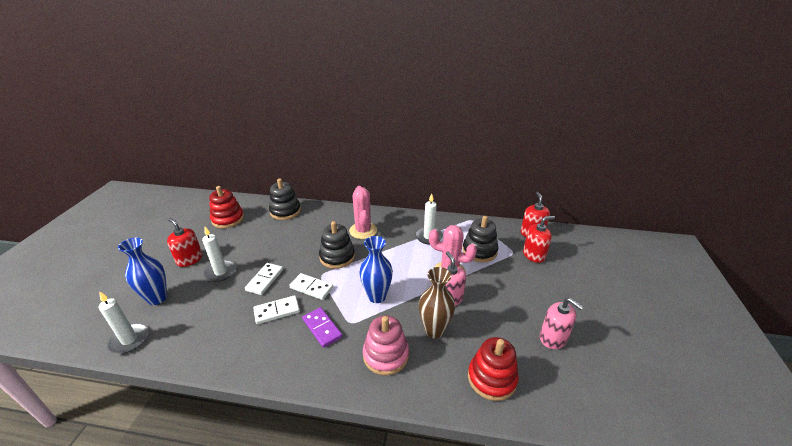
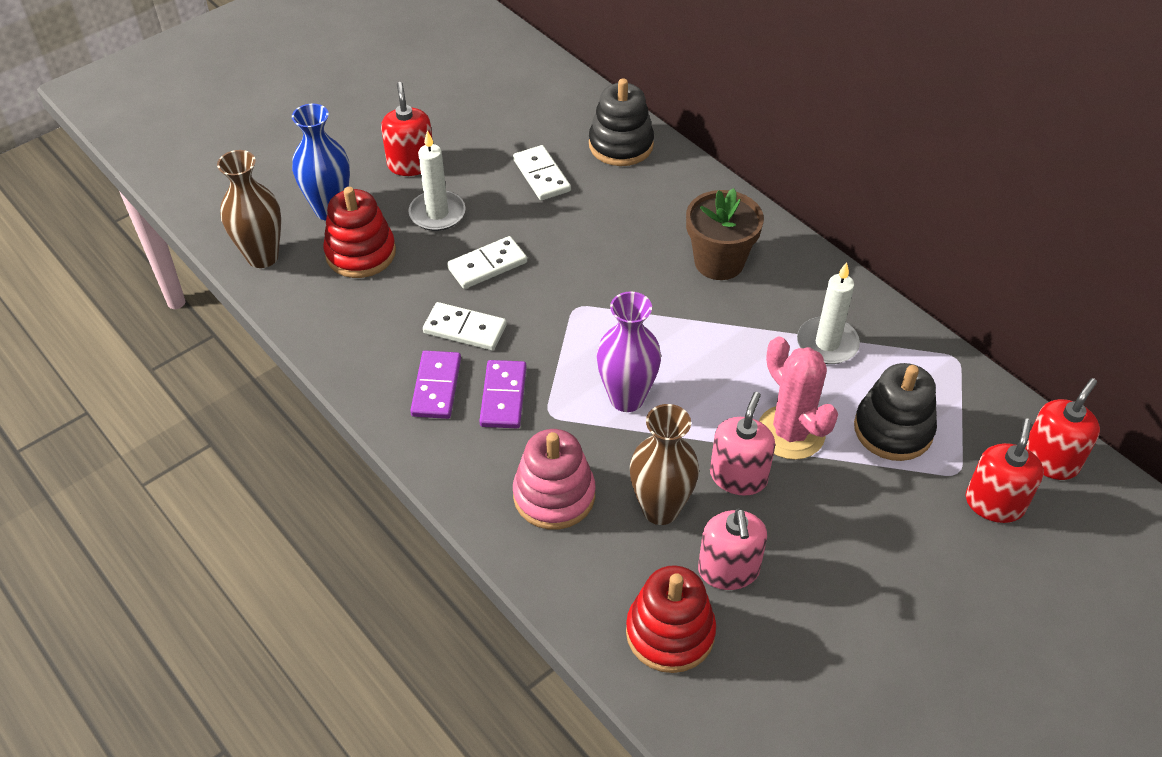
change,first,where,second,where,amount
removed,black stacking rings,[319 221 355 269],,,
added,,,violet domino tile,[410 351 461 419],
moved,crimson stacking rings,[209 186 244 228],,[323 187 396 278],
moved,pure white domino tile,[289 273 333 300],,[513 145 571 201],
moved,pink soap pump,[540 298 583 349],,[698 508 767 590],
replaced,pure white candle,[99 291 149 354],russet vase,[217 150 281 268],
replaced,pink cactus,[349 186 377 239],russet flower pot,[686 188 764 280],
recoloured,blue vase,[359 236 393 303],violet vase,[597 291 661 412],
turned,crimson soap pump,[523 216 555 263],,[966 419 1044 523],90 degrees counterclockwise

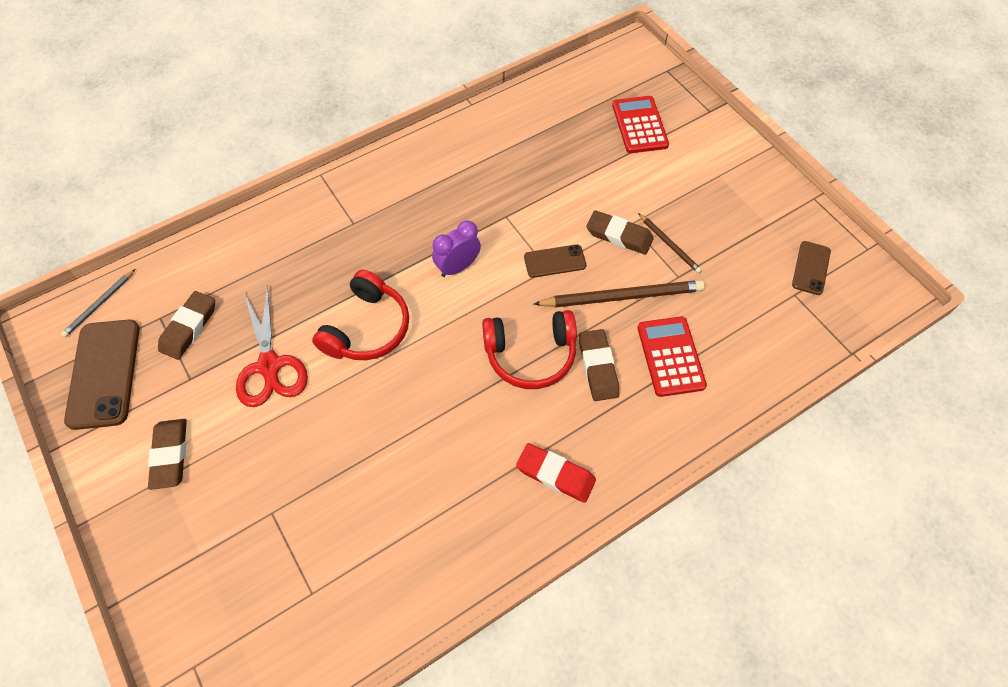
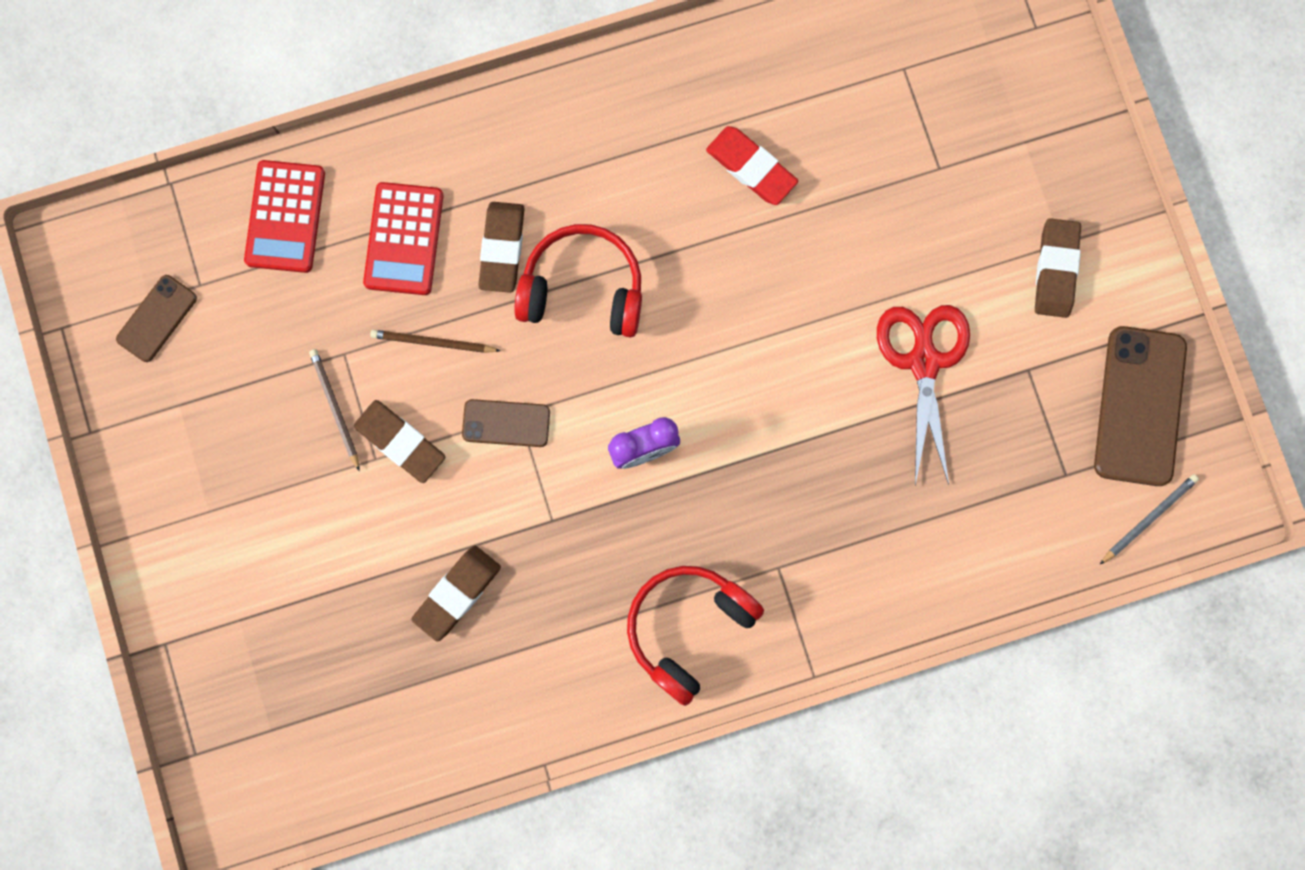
change,first,where,second,where,amount
moved,russet pencil eraser,[158 291 215 360],,[411 546 501 642],
moved,crimson over-ear headphones,[312 270 409 360],,[627 566 764 706],
moved,crimson pencil eraser,[516 443 596 503],,[706 126 798 205],
moved,crimson calculator,[612 96 669 153],,[244 160 325 273],
resized,russet wooden pencil,[534 280 705 307],,[370 330 501 353],x0.54

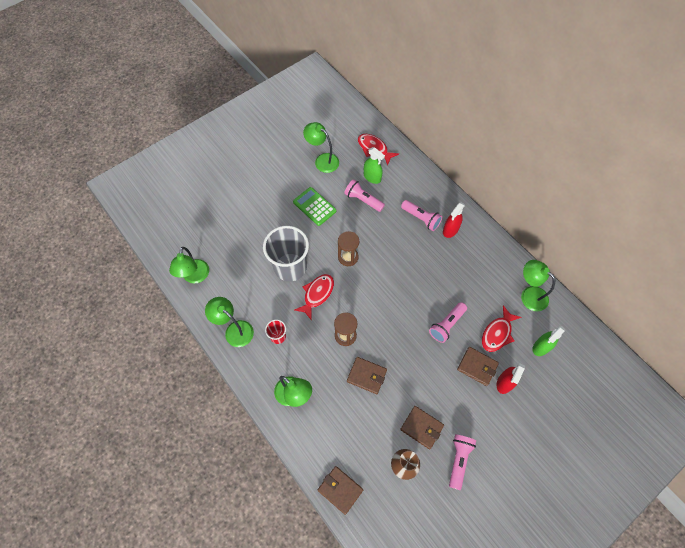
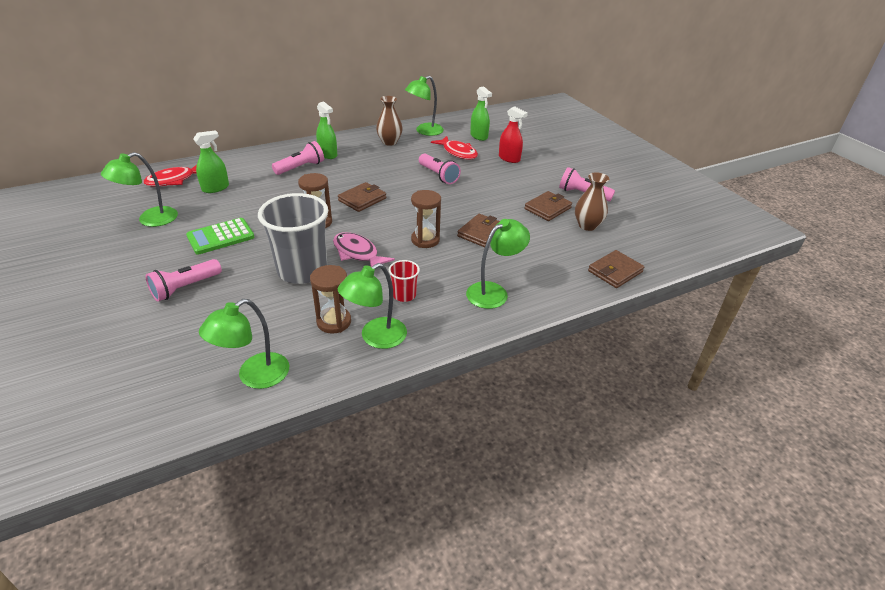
change,first,where,second,where,amount
added,,,russet hourglass,[310 265 351 334],
added,,,russet vase,[376 96 403 146],
moved,pink flashlight,[344 179 385 212],,[146 259 222 302],
moved,russet card wallet,[457 347 499 386],,[338 182 386 212],
recoloured,crimson fish,[294 274 334 321],pink fish,[333 232 395 267],
recoloured,crimson spray cleaner,[443 202 465 238],emerald spray cleaner,[316 101 337 159],
turned,emerald reading lamp,[169 247 209 283],,[199 299 289 389],120 degrees clockwise

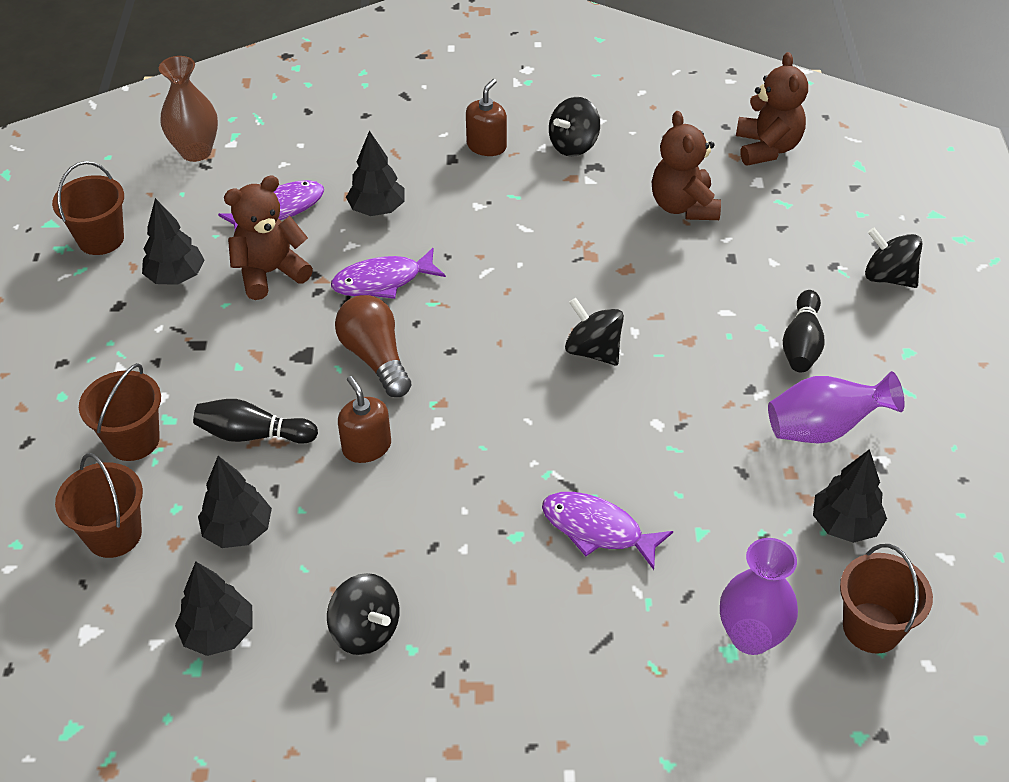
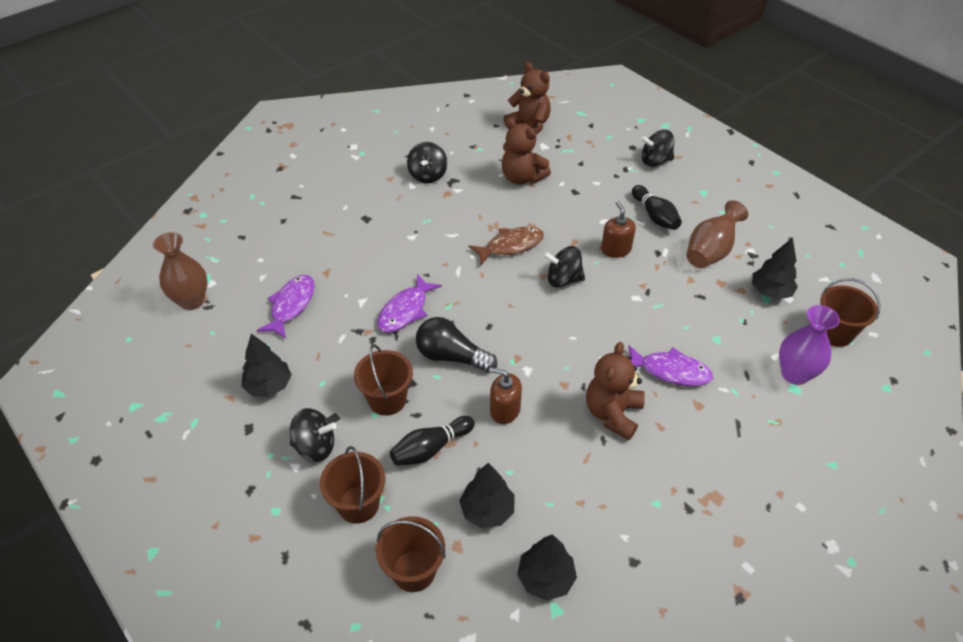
change,first,where,second,where,amount
removed,black tree,[346 130 405 216],,,
added,,,russet fish,[469 227 544 265],
moved,russet pail,[52 161 124 255],,[354 344 413 416],
moved,russet teddy,[224 175 313 300],,[586 342 645 440],
moved,black spinning top,[327 573 400 655],,[290 408 337 462],
moved,russet soap pump,[466 79 507 156],,[601 201 636 258],
recoloured,russet lightbulb,[335 295 411 397],black lightbulb,[416 317 497 372],
recoloured,violet vase,[768 371 905 444],russet vase,[686 200 748 268],
turned,violet fish,[542 492 673 570],,[628 345 714 386],150 degrees counterclockwise

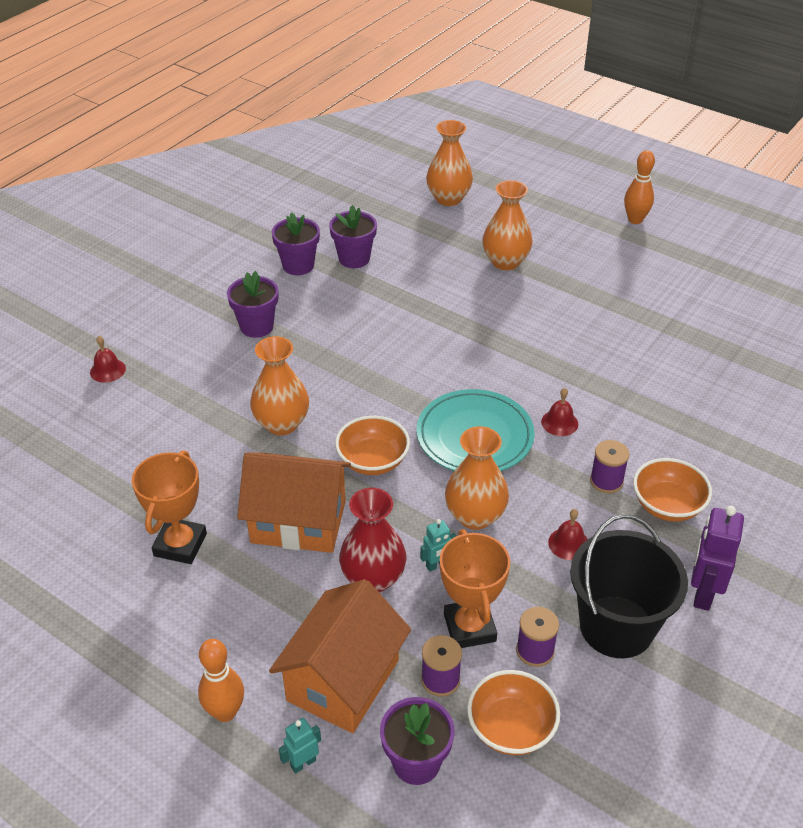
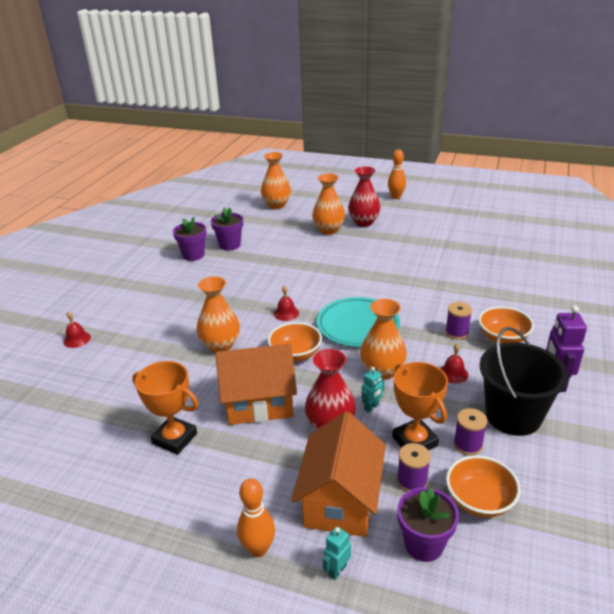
change,first,where,second,where,amount
removed,violet flower pot,[227 271 279 338],,,
added,,,crimson vase,[348 166 381 227],
moved,crimson hand bell,[541 388 578 436],,[274 286 299 321],
turned,bright orange prize cup,[132 450 207 564],,[132 361 198 455],60 degrees counterclockwise

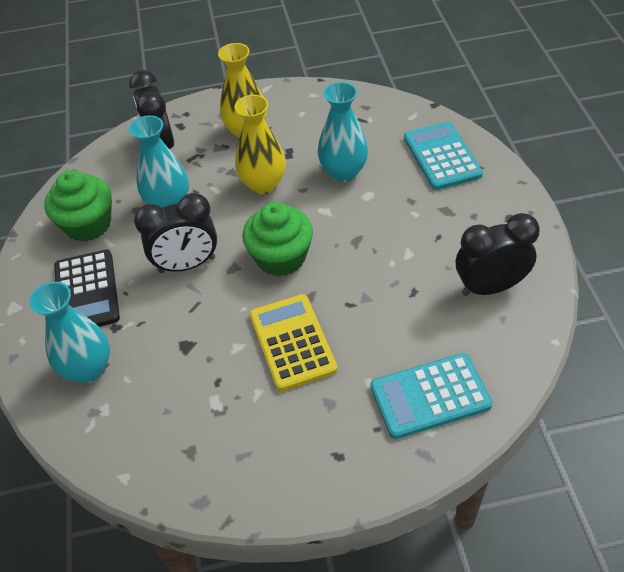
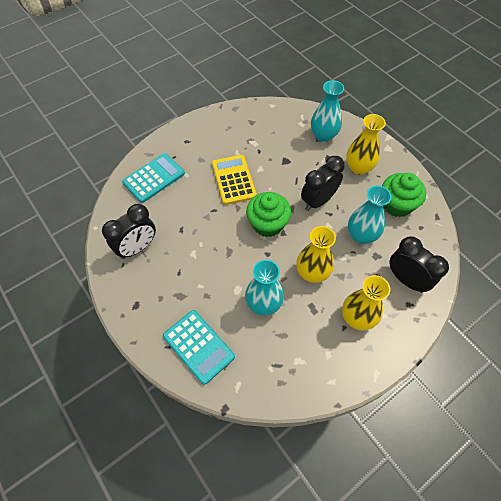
change,first,where,second,where,amount
replaced,black calculator,[54 249 120 327],yellow vase,[346 114 386 175],
turned,yellow calculator,[250 294 338 391],,[212 155 257 205],150 degrees counterclockwise

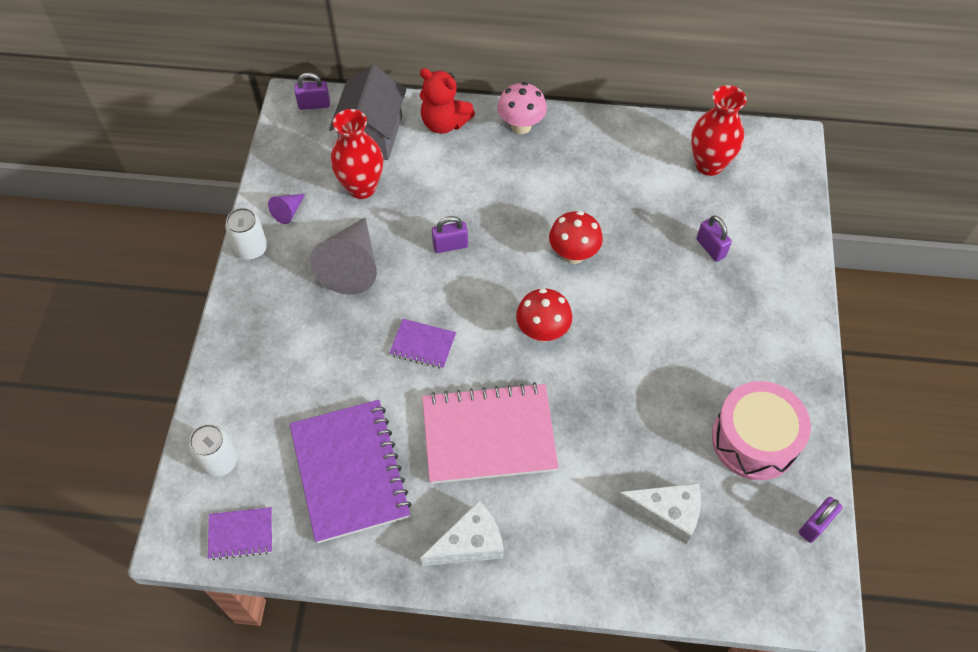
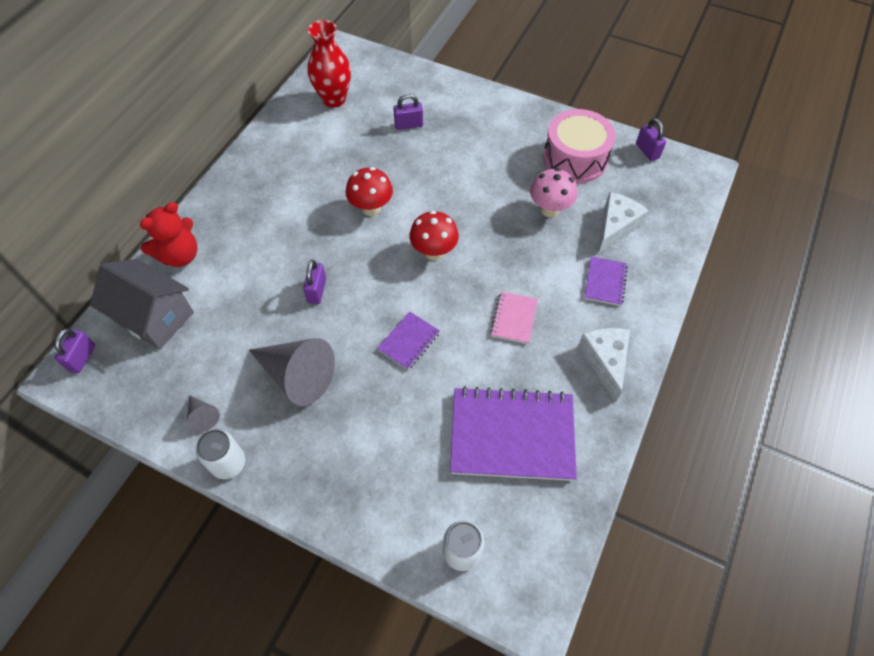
change,first,where,second,where,amount
removed,crimson vase,[331 109 383 199],,,
moved,violet exercise book,[208 507 272 560],,[584 257 628 306],
moved,pink mushroom,[498 82 547 134],,[530 168 577 217],
recoloured,violet cone,[268 194 305 224],gray cone,[187 395 220 433],
resized,pink exercise book,[422 382 559 484],,[490 291 538 344],x0.47

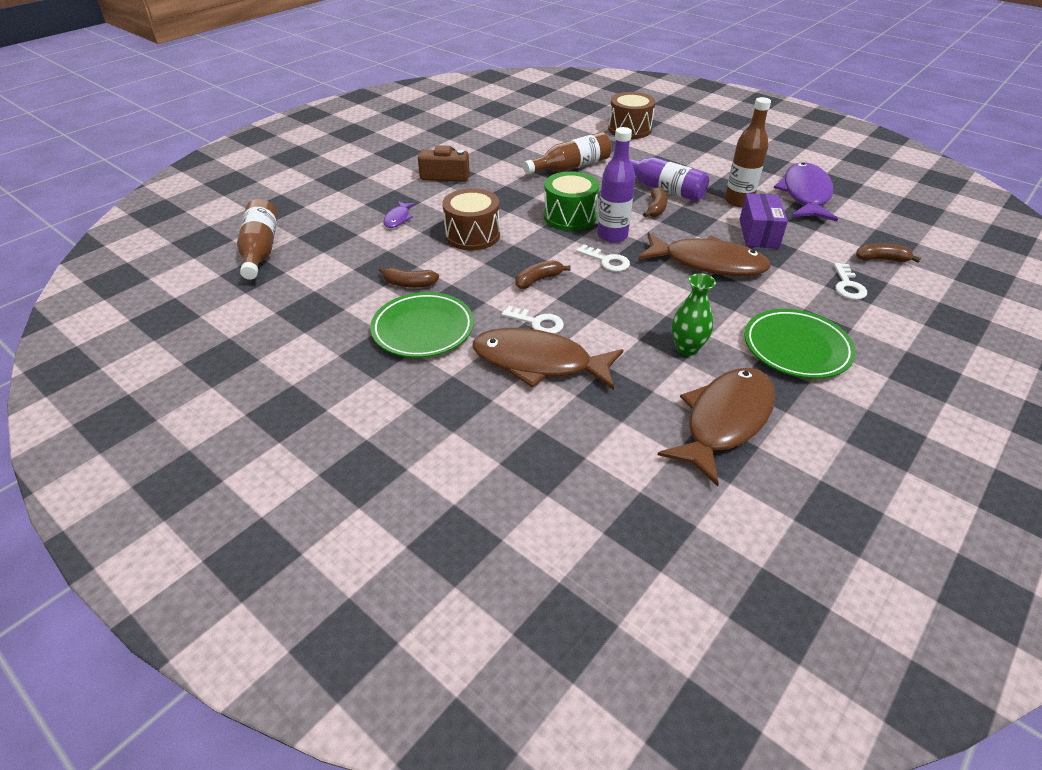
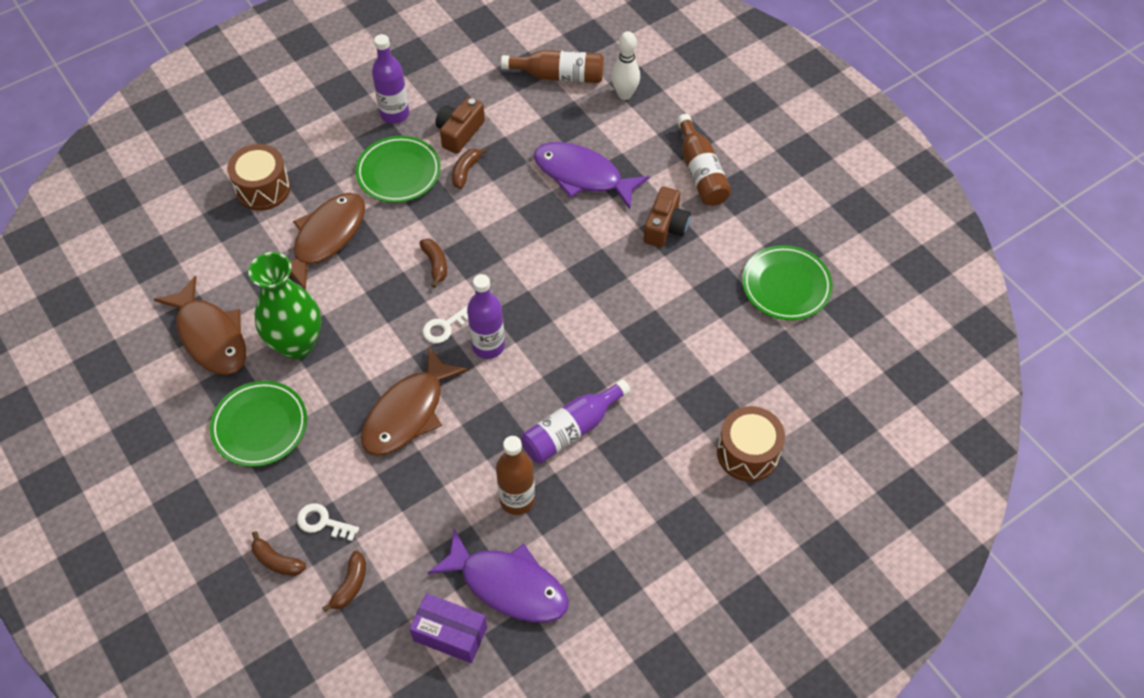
change,first,where,second,where,amount
removed,pure white key,[502 306 564 334],,,
removed,emerald drum,[544 171 599 231],,,
added,,,violet flask,[372 34 409 124],
added,,,russet camera,[435 97 485 154],
added,,,pure white skittle,[611 31 640 100],
added,,,emerald flat dish,[742 245 833 320],
moved,russet drum,[442 188 500 251],,[227 144 291 211],
moved,russet flask,[523 132 612 174],,[677 114 731 206],
moved,russet banana,[643 187 667 217],,[251 531 306 576],
moved,violet parcel,[739 193 788 248],,[410 593 487 663],
resized,violet fish,[383 201 415 228],,[534 142 649 209],x2.23
resized,emerald vase,[672 273 716 356],,[248 252 321 359],x1.83

